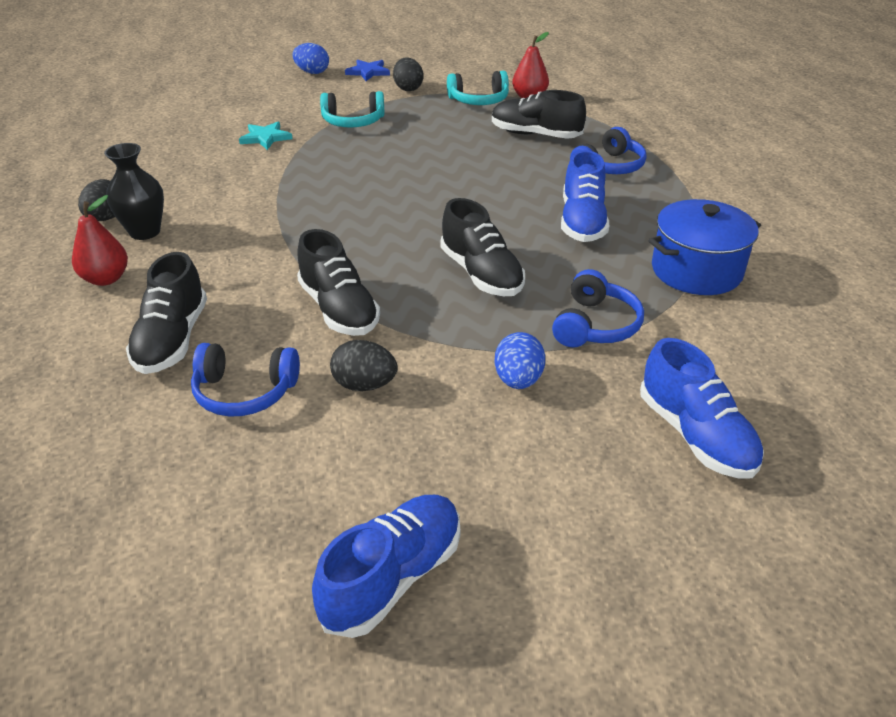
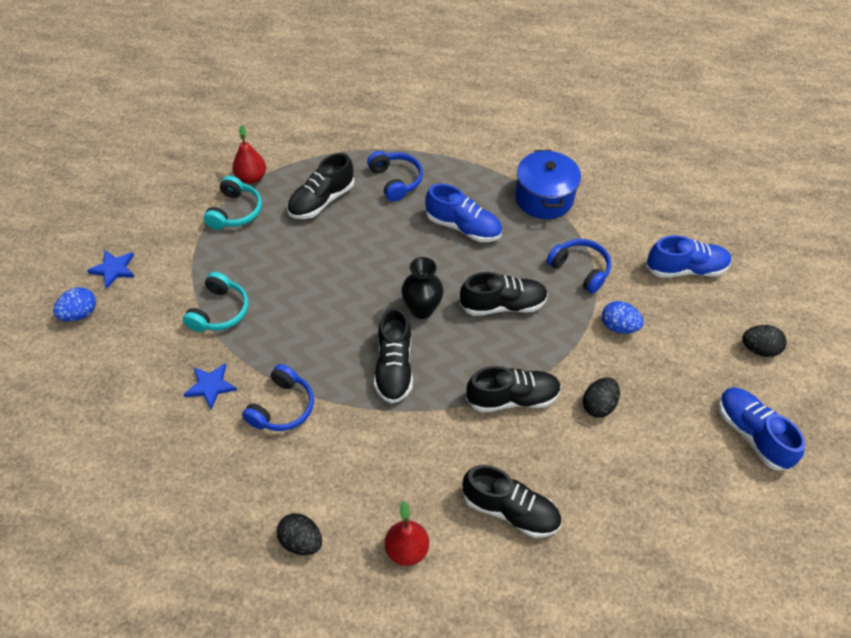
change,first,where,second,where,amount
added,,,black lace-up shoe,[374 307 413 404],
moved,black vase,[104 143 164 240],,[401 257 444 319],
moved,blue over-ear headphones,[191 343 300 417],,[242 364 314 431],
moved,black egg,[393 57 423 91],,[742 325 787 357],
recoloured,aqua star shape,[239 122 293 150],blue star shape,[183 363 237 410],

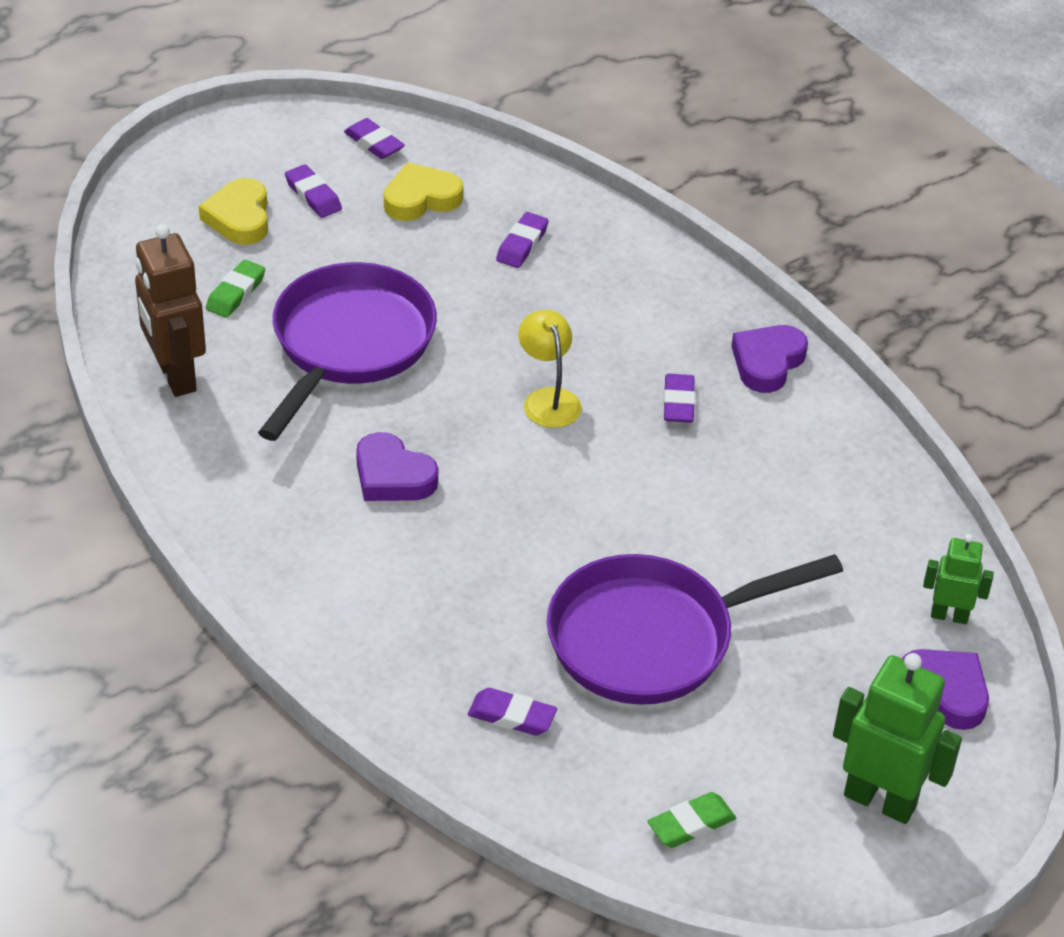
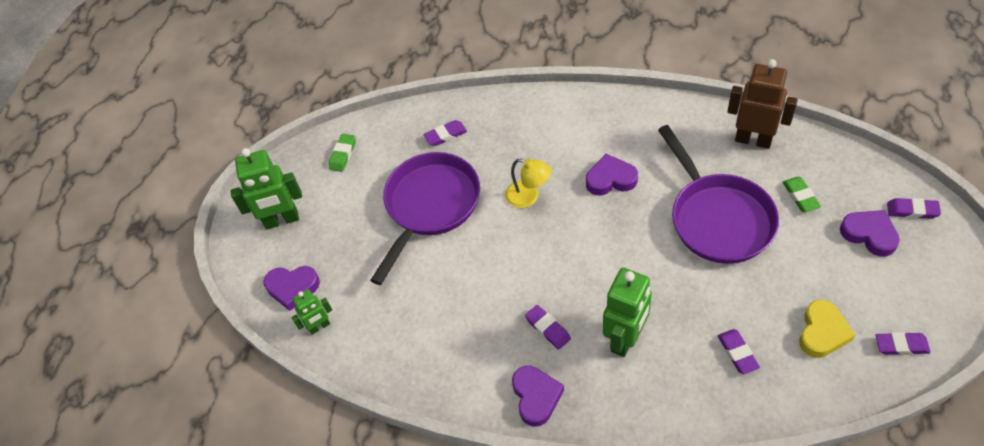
change,first,where,second,where,amount
added,,,emerald toy robot,[603 268 652 357],
moved,violet pencil eraser,[285 164 342 218],,[887 198 941 219],
moved,yellow reading lamp,[518 310 582 428],,[505 159 552 208],
recoloured,yellow heart shape,[199 178 268 245],violet heart shape,[840 210 900 257],

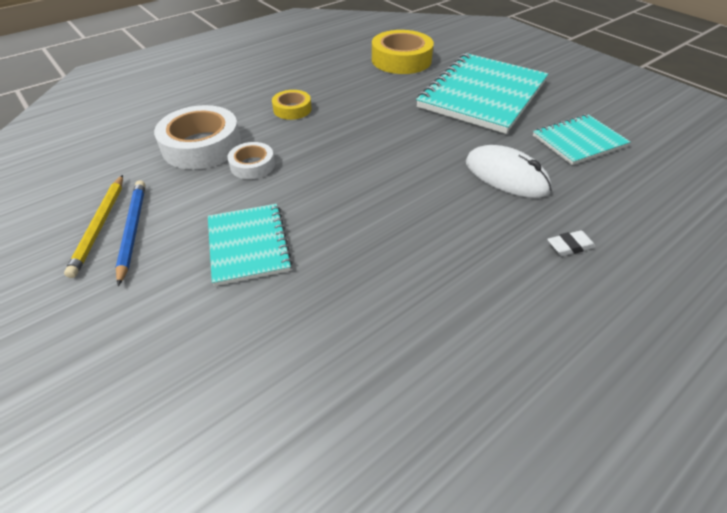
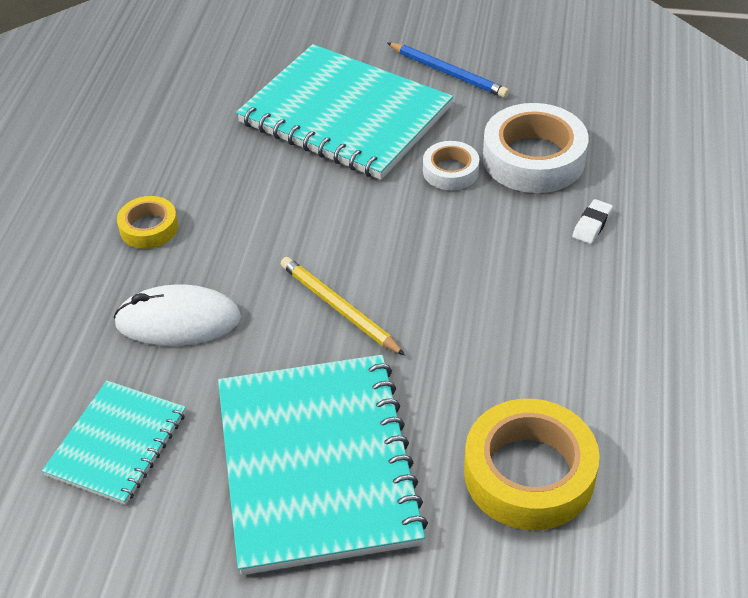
change,first,where,second,where,amount
moved,yellow wooden pencil,[64 175 123 278],,[281 257 405 356],
moved,yellow roll of tape,[272 90 312 120],,[117 196 178 249],
moved,pure white pencil eraser,[547 230 596 256],,[572 199 613 244],
resized,aqua exercise book,[208 204 292 286],,[236 44 453 180],x1.83

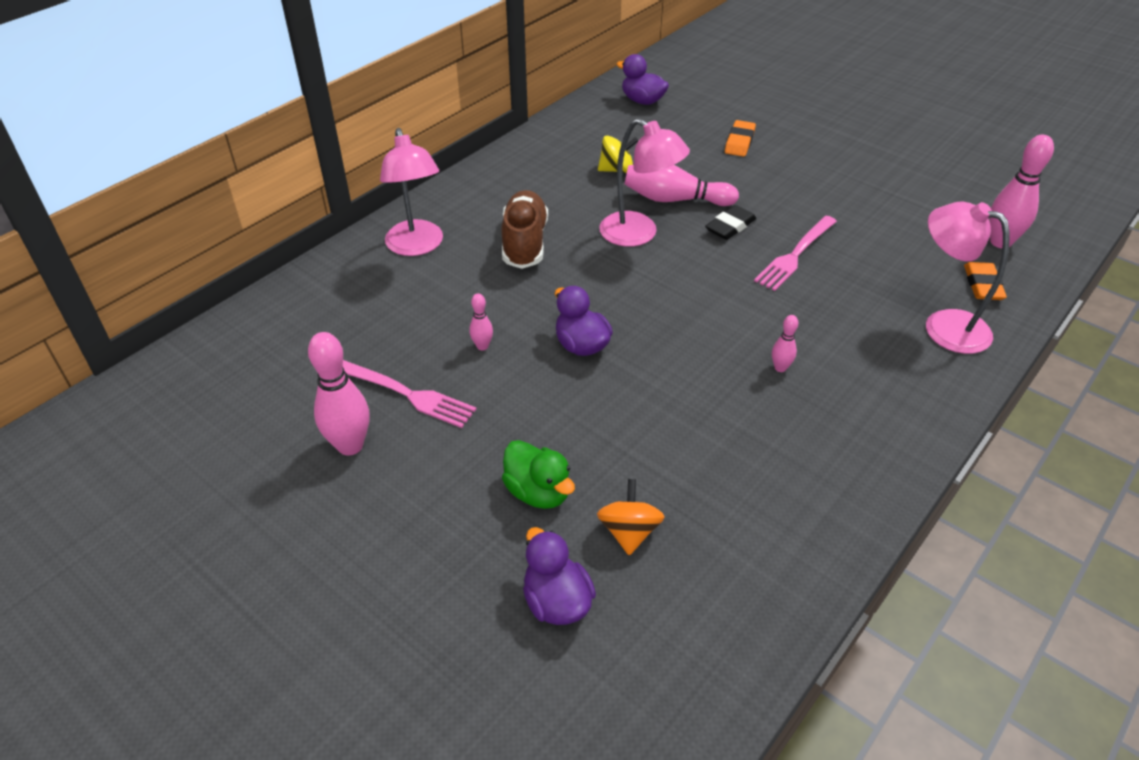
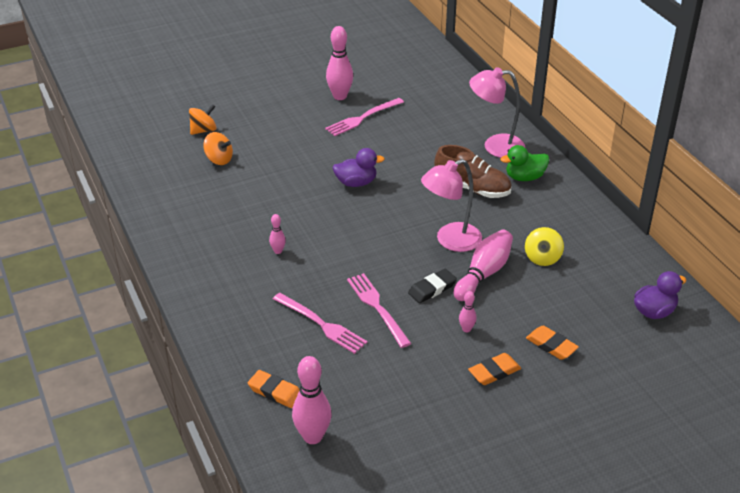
change,first,where,second,where,amount
removed,pink reading lamp,[926 202 1009 354],,,
added,,,pink fork,[273 293 367 354],
added,,,bright orange pencil eraser,[468 353 521 385],
moved,pink skittle,[469 293 493 350],,[459 291 477 332],
moved,emerald duck,[502 440 575 509],,[500 145 549 181],
replaced,violet duck,[523 527 596 625],bright orange spinning top,[189 104 216 135],
turned,black pencil eraser,[705 205 756 240],,[408 269 457 303],75 degrees clockwise

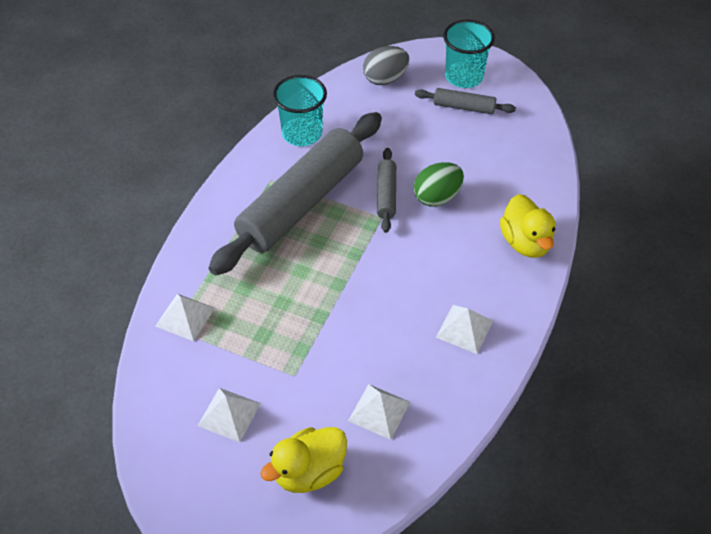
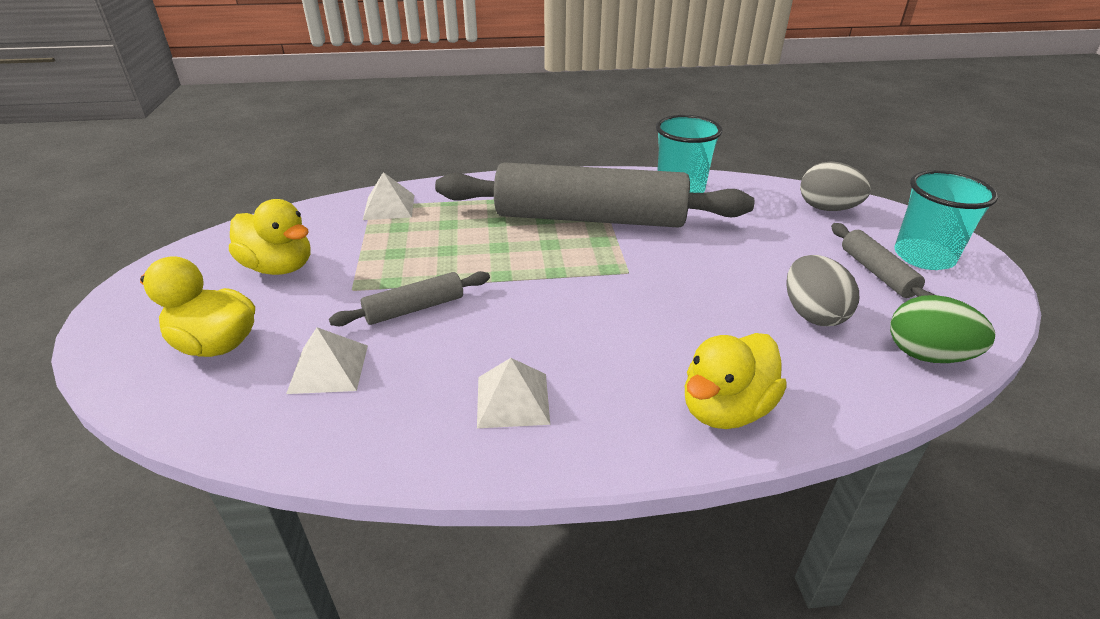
change,first,where,second,where,amount
added,,,gray egg,[787 255 859 326],
moved,gray rolling pin,[377 148 396 233],,[329 271 490 326],
moved,emerald egg,[414 162 464 207],,[890 295 995 363],
replaced,pure white pyramid,[198 388 261 442],yellow duck,[229 199 311 275],

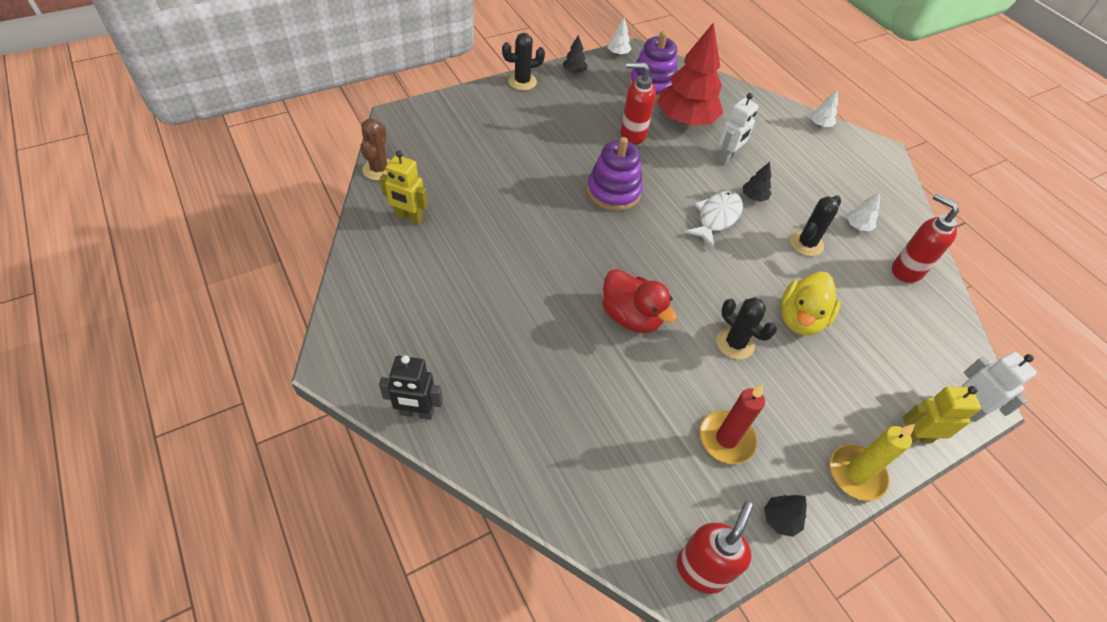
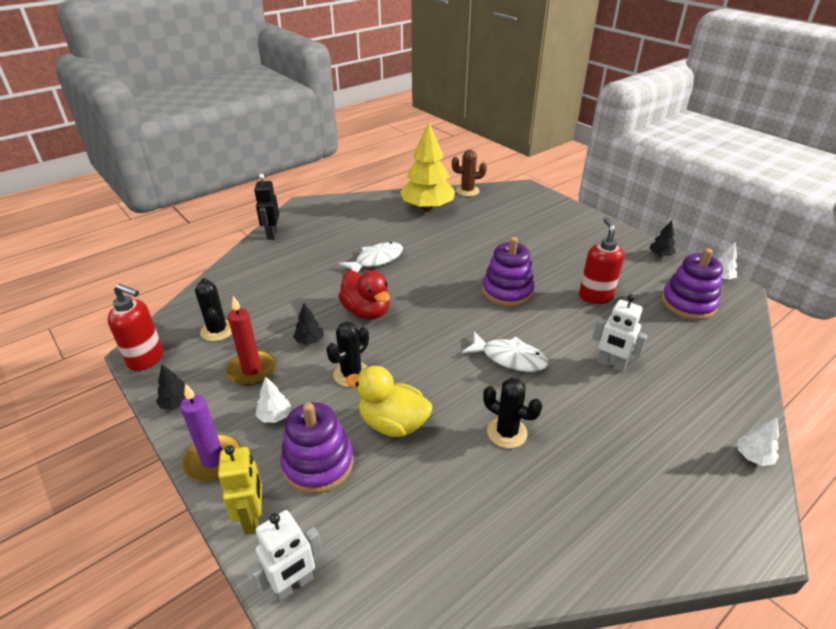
change,first,where,second,where,amount
removed,crimson tree,[657 22 723 126],,,
removed,crimson soap pump,[892 193 959 283],,,
added,,,violet stacking rings,[281 402 354 494],
added,,,pure white fish,[338 242 403 272],
moved,black cactus,[502 33 545 90],,[195 278 232 341],
moved,black tree,[743 162 771 202],,[293 303 324 345],
moved,pure white tree,[847 192 880 231],,[255 376 292 423],
replaced,yellow toy robot,[380 150 428 225],yellow tree,[400 122 455 211],
recoloured,yellow candle,[830 424 915 501],violet candle,[180 383 241 482],
turned,crimson duck,[602 269 677 333],,[338 271 390 320],75 degrees counterclockwise

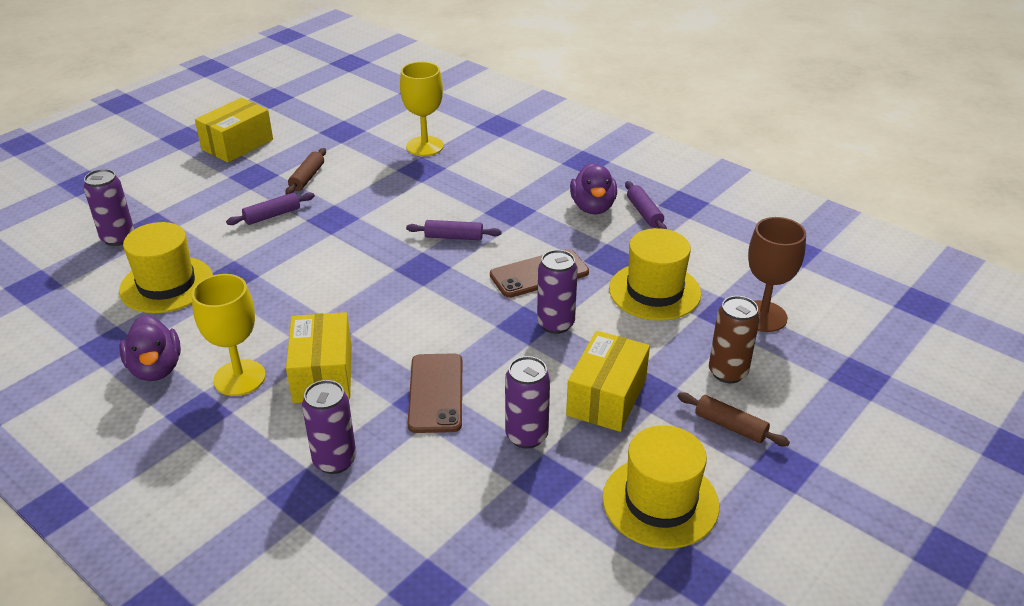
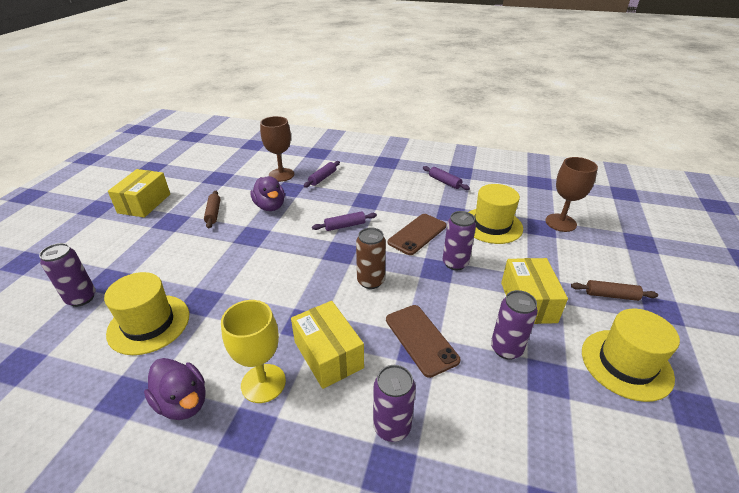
change,first,where,second,where,amount
moved,violet rolling pin,[226 192 315 225],,[304 161 340 188],
moved,violet duck,[570 163 617 214],,[250 176 285 211],
moved,russet can,[709 296 760 383],,[356 227 386 289],
recoloured,yellow goblet,[400 62 444 156],russet goblet,[260 116 294 182],

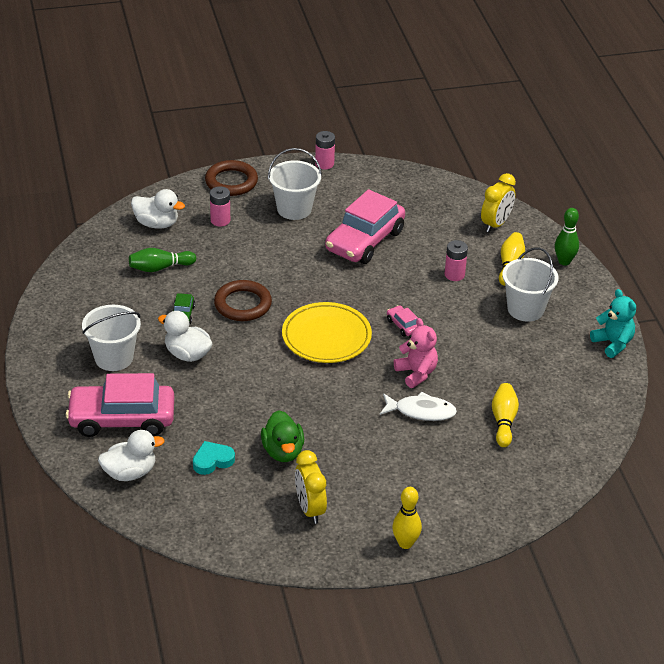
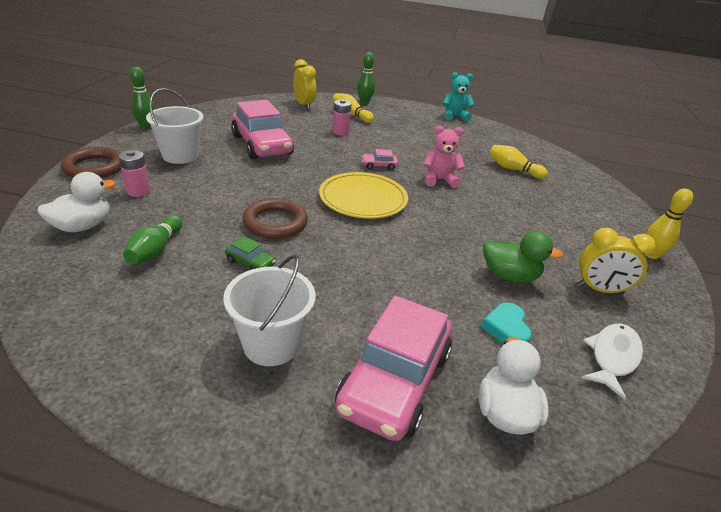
change,first,where,second,where,amount
removed,pure white duck,[158 311 212 362],,,
removed,pure white pail,[502 247 558 322],,,
moved,pure white fish,[380 391 457 421],,[582 323 643 400],
replaced,pink power cell,[315 131 335 170],emerald skittle,[130 67 155 129],

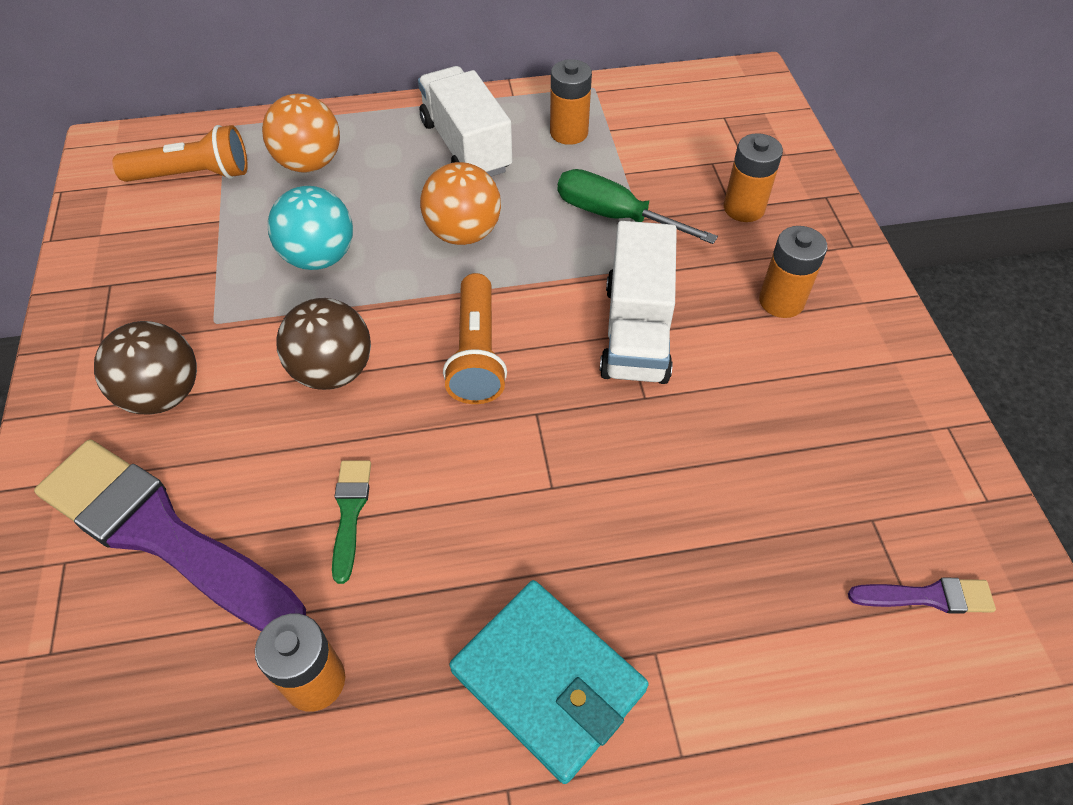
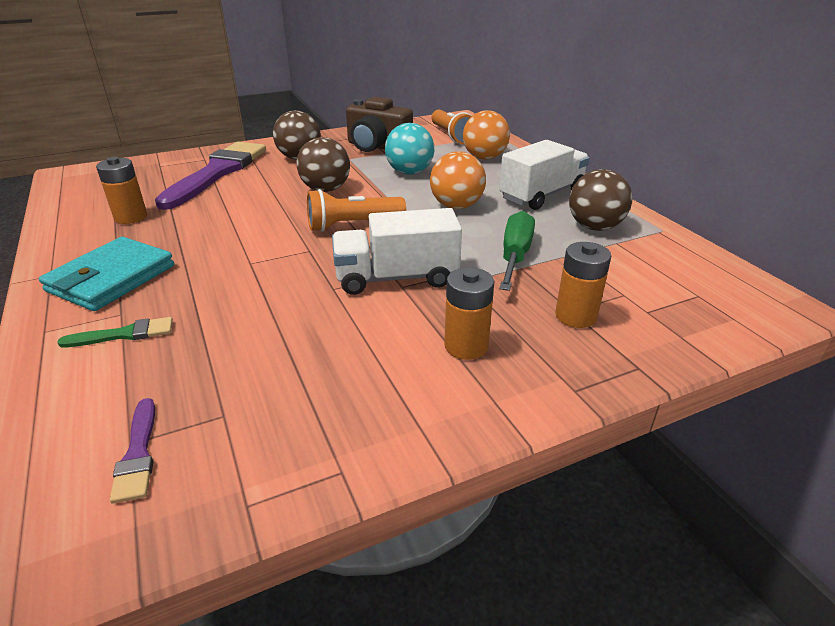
change,first,where,second,where,amount
added,,,russet camera,[346 97 413 152],
moved,emerald brush,[332 460 371 584],,[57 317 173 347],
replaced,bright orange power cell,[550 59 592 145],russet ball,[569 169 632 231],

